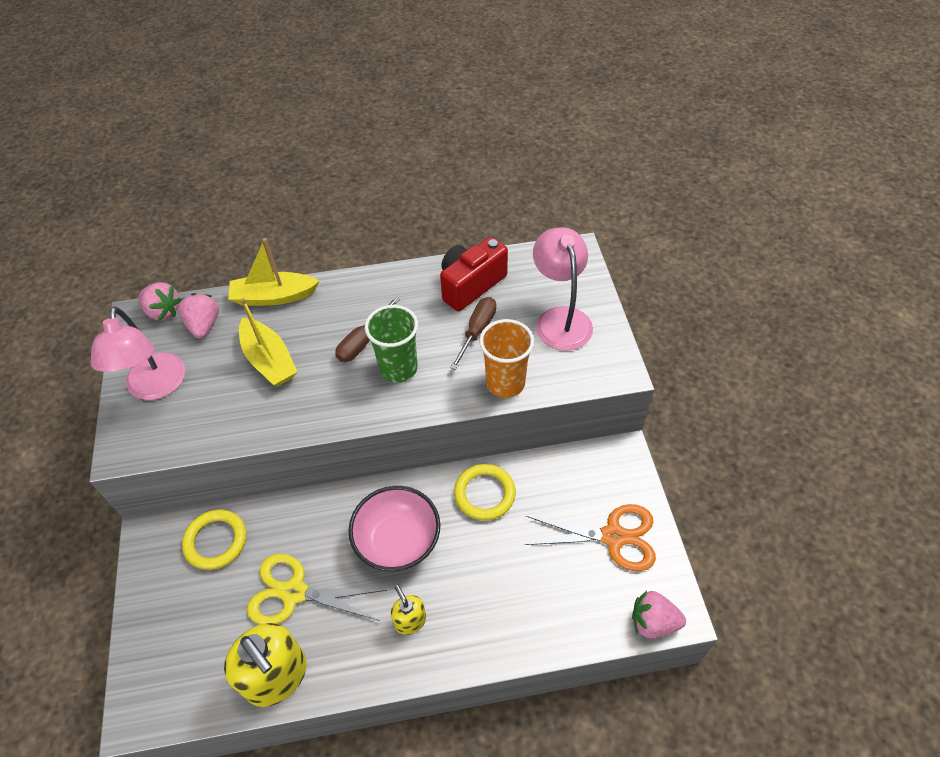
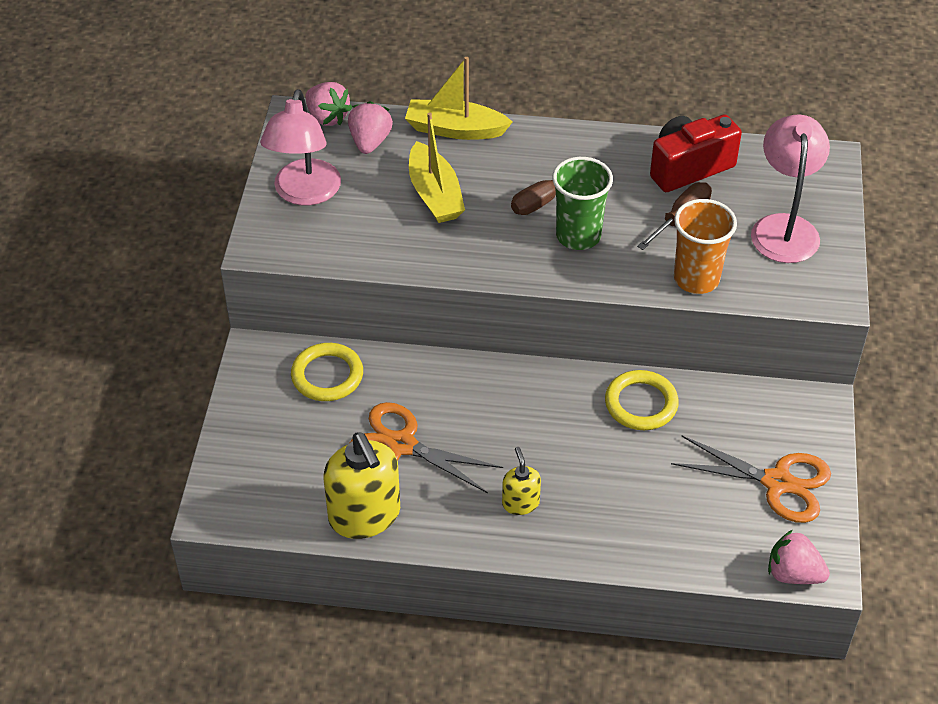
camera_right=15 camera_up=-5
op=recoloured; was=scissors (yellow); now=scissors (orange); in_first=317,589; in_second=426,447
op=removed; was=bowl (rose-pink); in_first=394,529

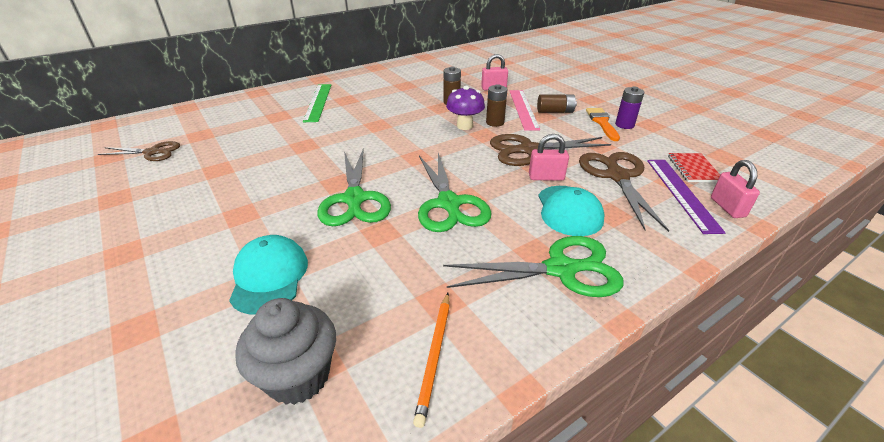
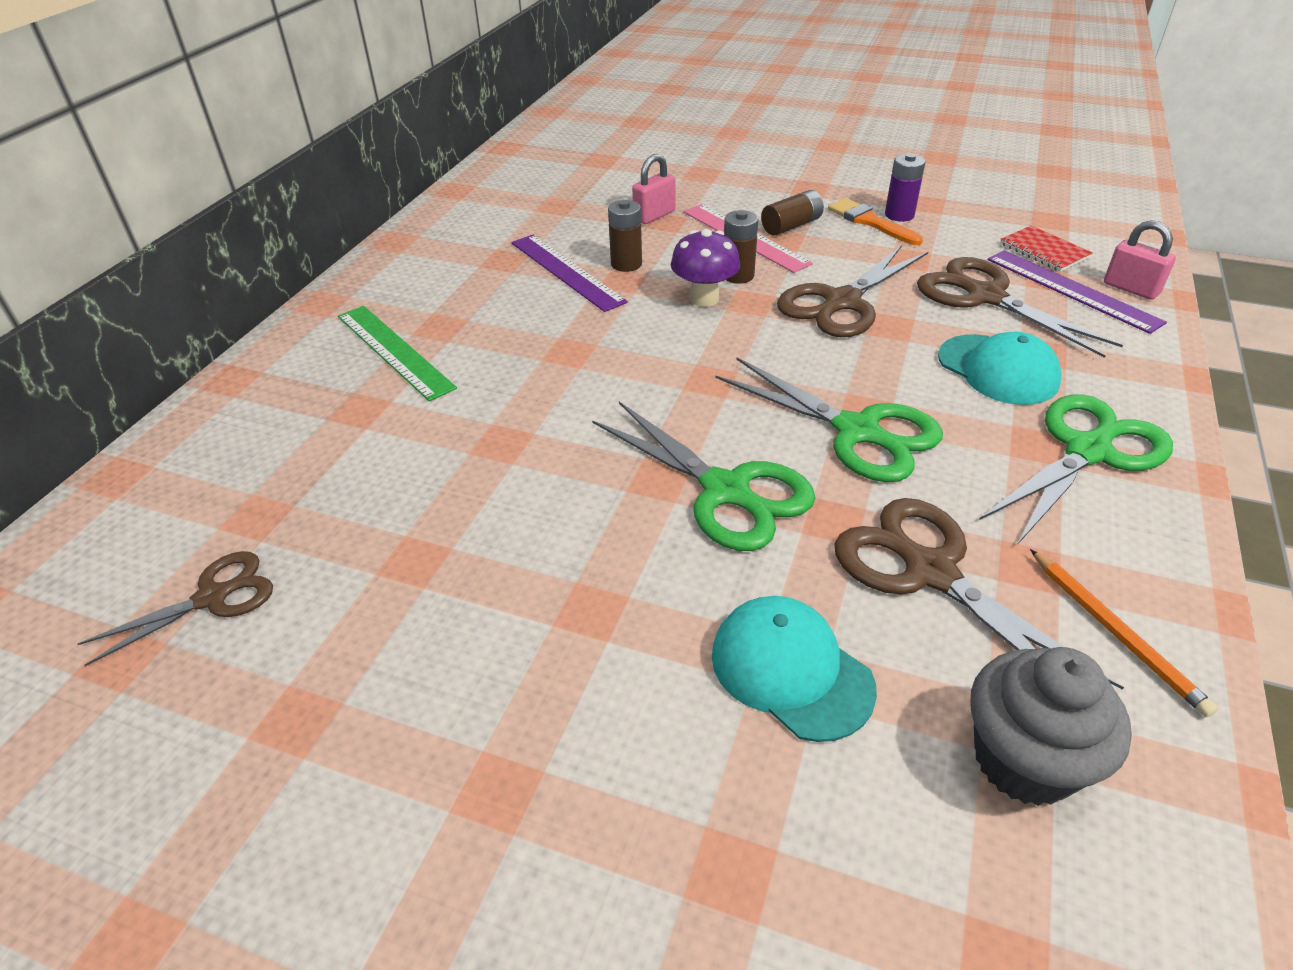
camera_right=-35 camera_up=5
op=added; now=straightedge (royal purple); in_second=569,273
op=added; now=scissors (dark brown); in_second=979,594
op=removed; was=lock (rose-pink); in_first=549,157

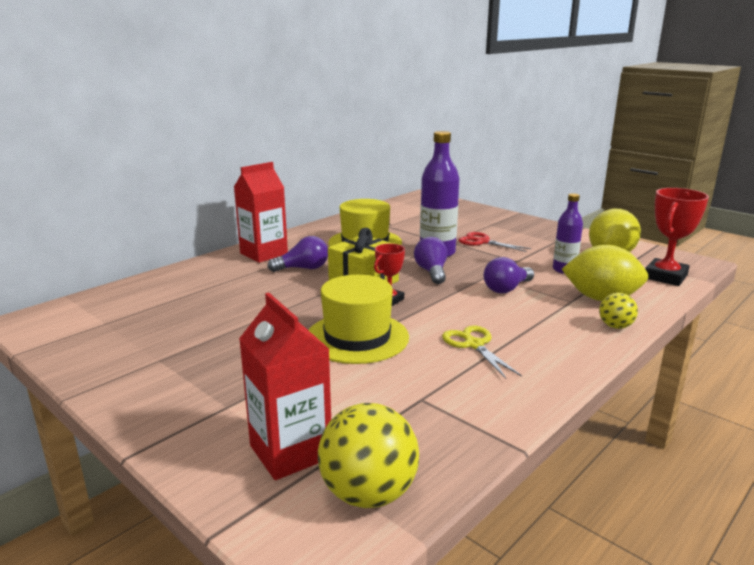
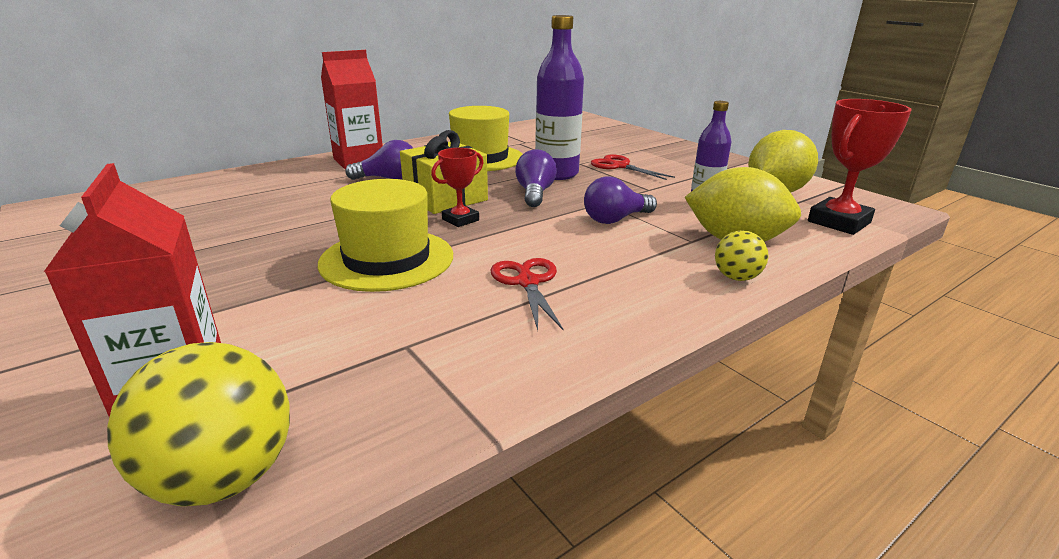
camera_right=10 camera_up=5
op=recoloured; was=scissors (yellow); now=scissors (scarlet); in_first=482,352; in_second=527,294

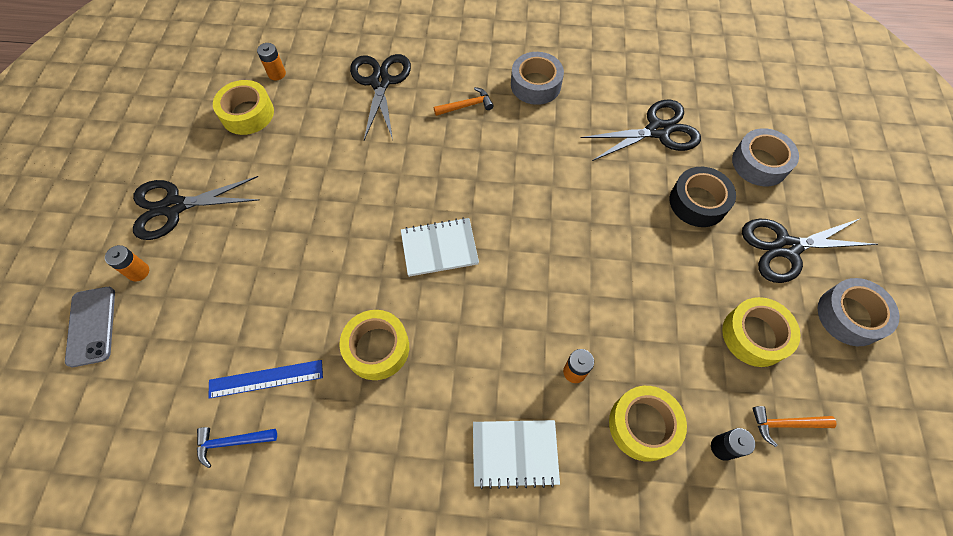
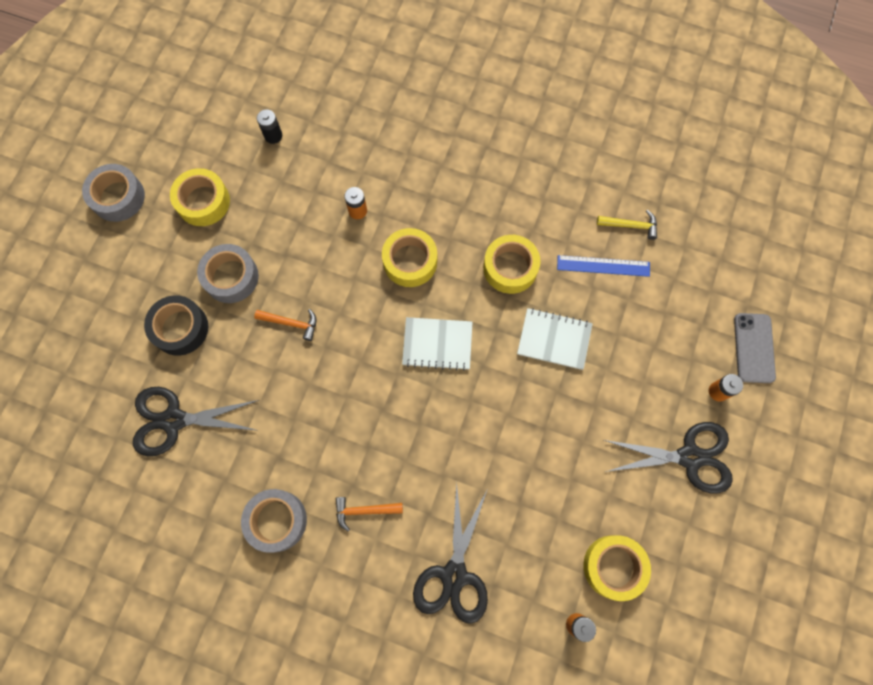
camera_right=-165 camera_up=10
op=moved; was=sticky tape (grey); in_first=765,157; in_second=228,273
op=moved; was=claw hammer (orange); in_first=794,426; in_second=285,325
op=moved; was=sticky tape (yellow); in_first=648,424; in_second=409,257
op=moved; was=exercise book (snow-white); in_first=516,454; in_second=555,339
op=recoloured; was=claw hammer (blue); now=claw hammer (yellow); in_first=237,447; in_second=627,225
op=removed; was=scissors (jet-black); in_first=810,250

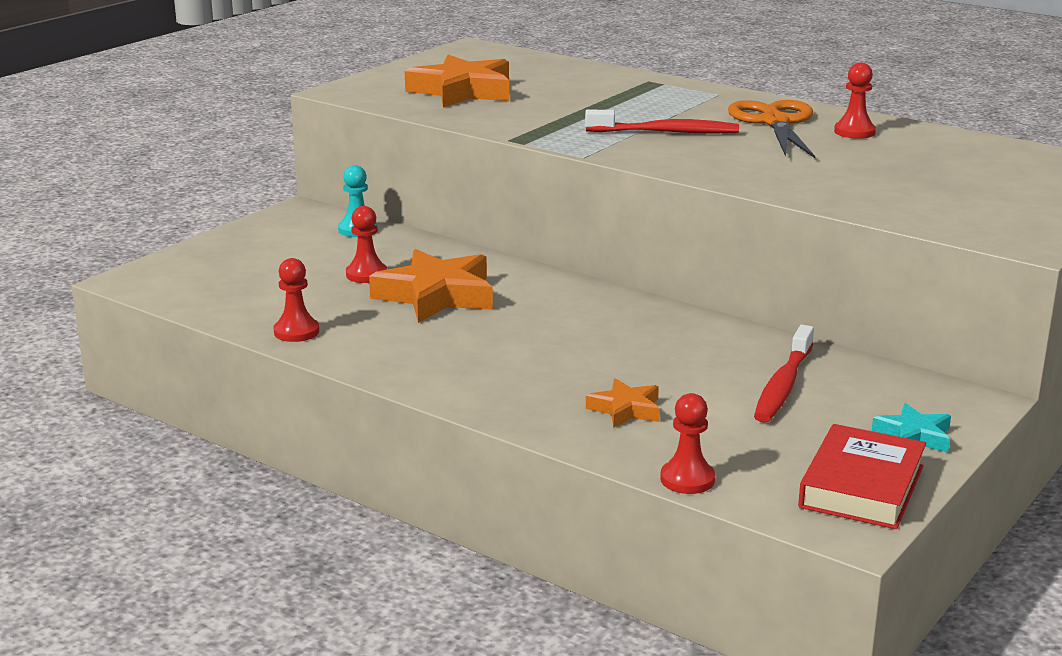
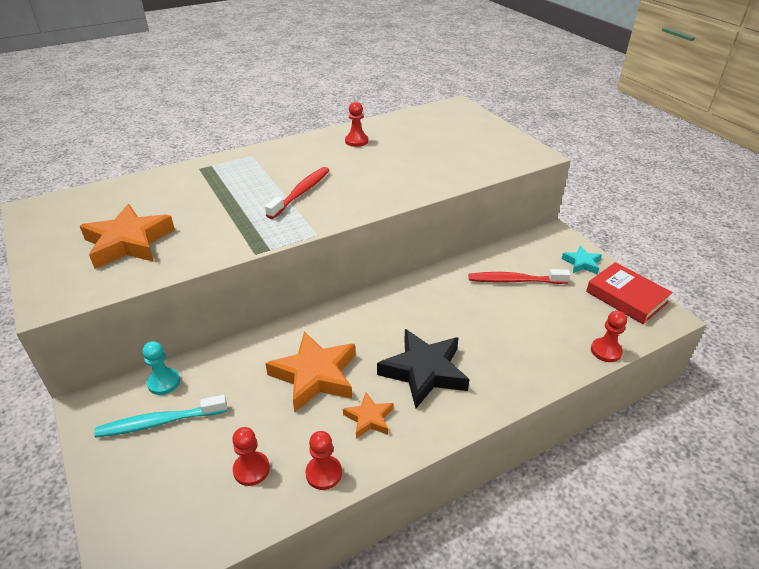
camera_right=-65 camera_up=15
op=added; now=tooth brush (teal); in_second=160,416
op=moved; was=game pawn (scarlet); in_first=366,244; in_second=251,456
op=moved; was=five-pointed star (orange); in_first=623,403; in_second=368,415
op=added; now=five-pointed star (jet-black); in_second=423,368
op=turned; was=tooth brush (scarlet); in_first=784,374; in_second=520,276; clockwise=135
op=removed; was=scissors (orange); in_first=772,129

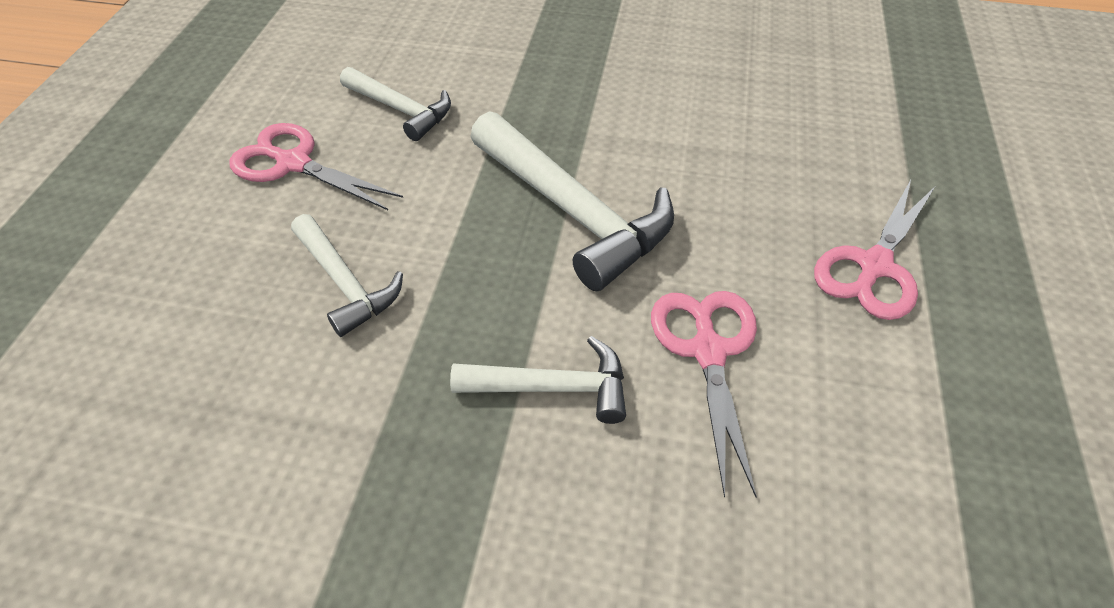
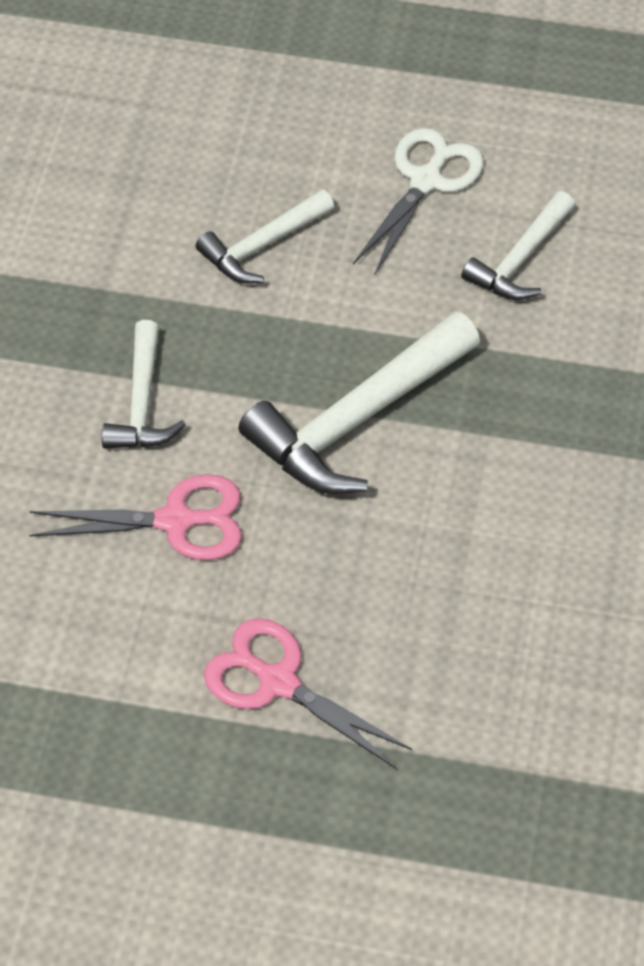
camera_right=90 camera_up=5
op=recoloured; was=scissors (rose-pink); now=scissors (snow-white); in_first=316,166; in_second=418,202

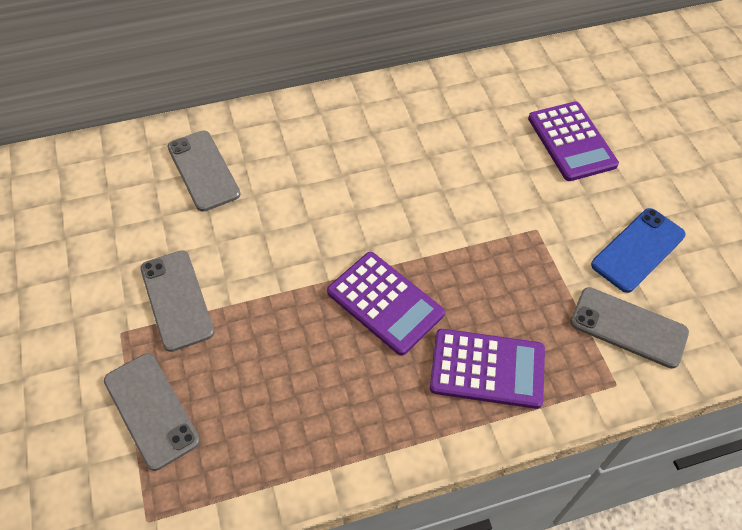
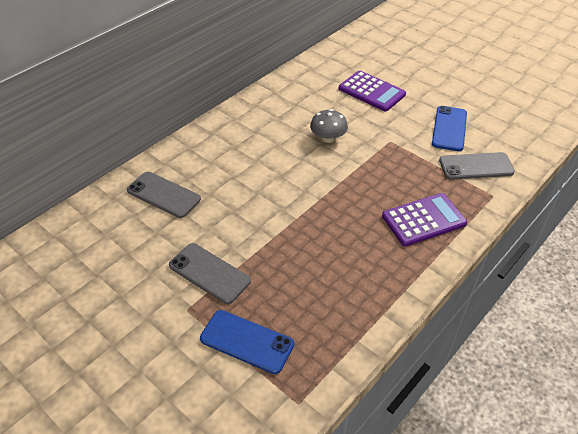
camera_right=-30 camera_up=-10
op=recoloured; was=mobile phone (grey); now=mobile phone (blue); in_first=152,412; in_second=247,342
op=added; now=mushroom (grey); in_second=329,126
op=removed; was=adding machine (royal purple); in_first=386,304

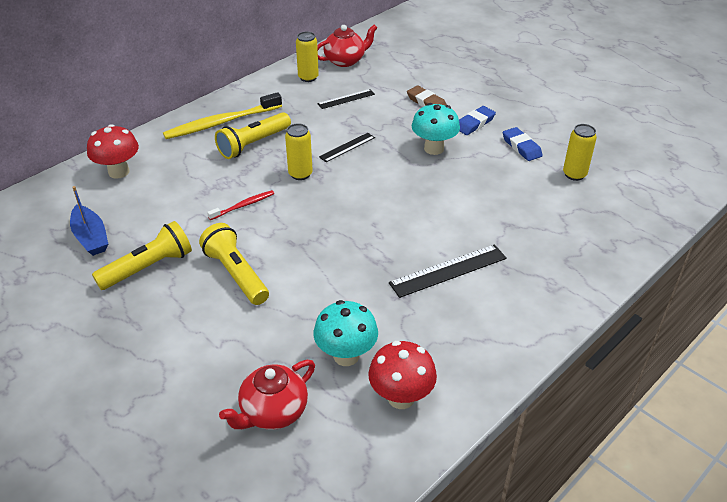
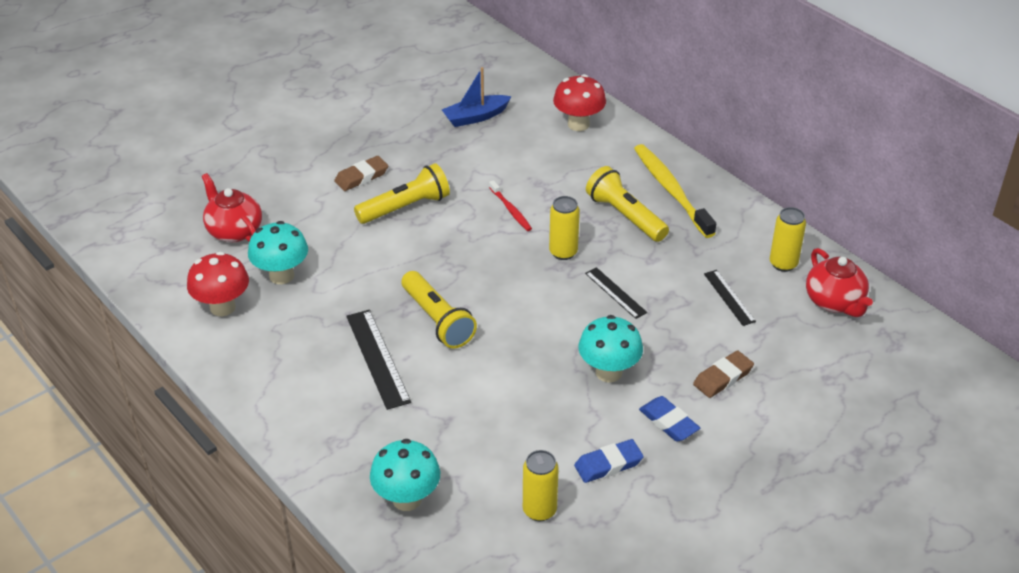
camera_right=95 camera_up=0
op=added; now=gum eraser (dark brown); in_second=361,173
op=added; now=mushroom (teal); in_second=405,475
op=moved; was=torch (yellow); in_first=142,255; in_second=439,310

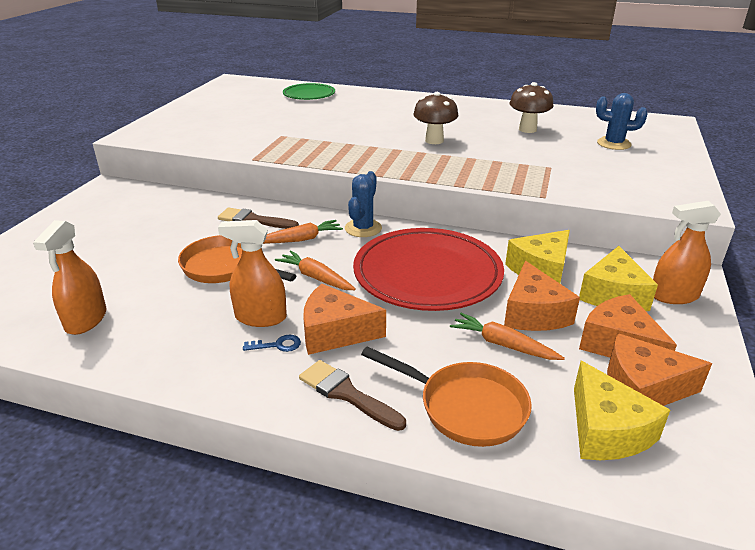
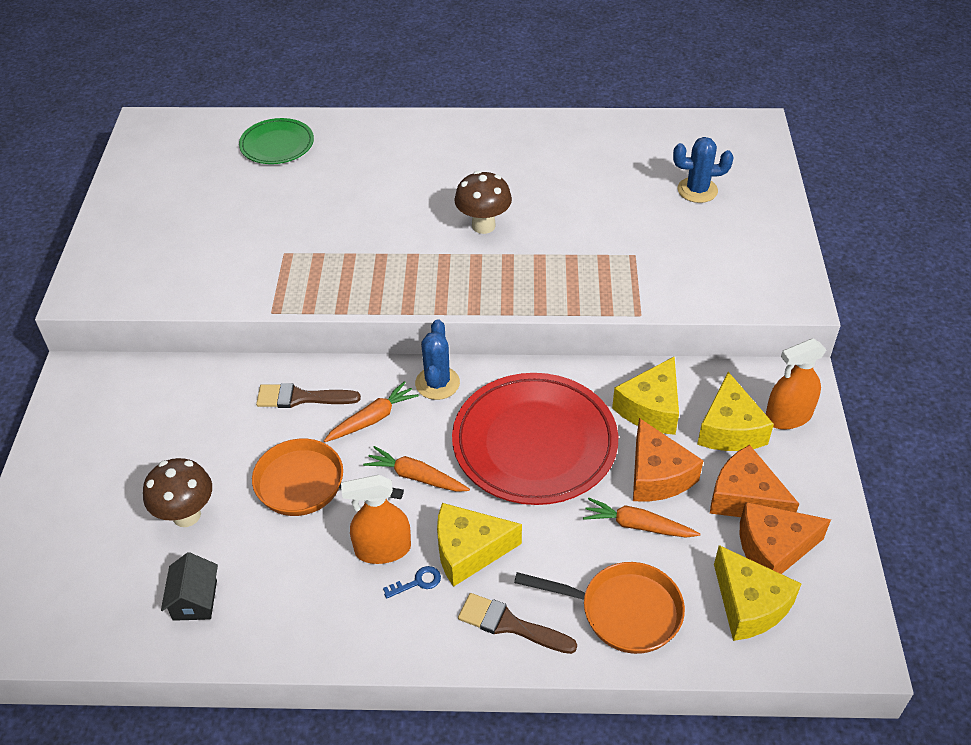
camera_right=-15 camera_up=15
op=moved; was=mushroom (dark brown); in_first=531,107; in_second=177,492
op=replaced; was=spray bottle (orange); now=cottage (jet-black); in_first=69,277; in_second=189,586
op=recoloured; was=piece of cheese (orange); now=piece of cheese (yellow); in_first=344,319; in_second=479,545

